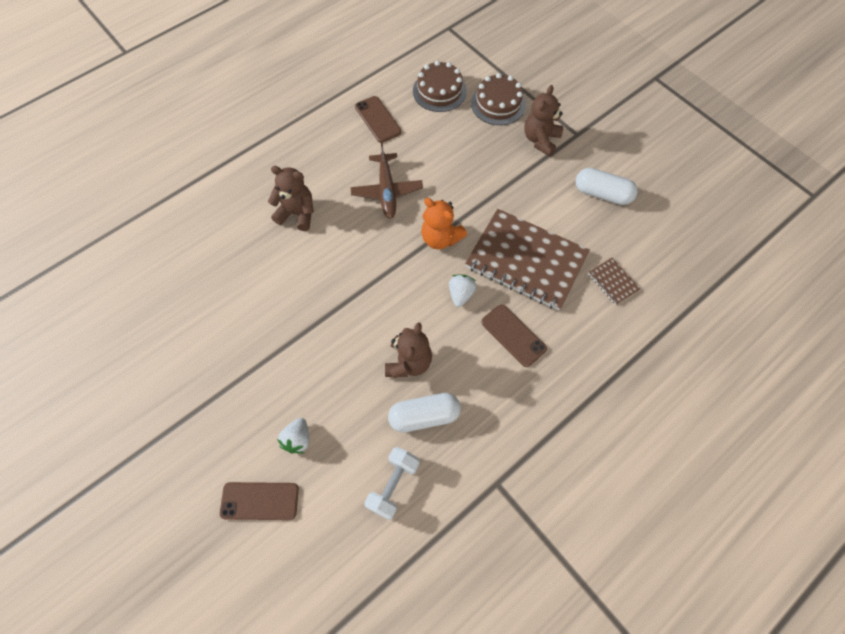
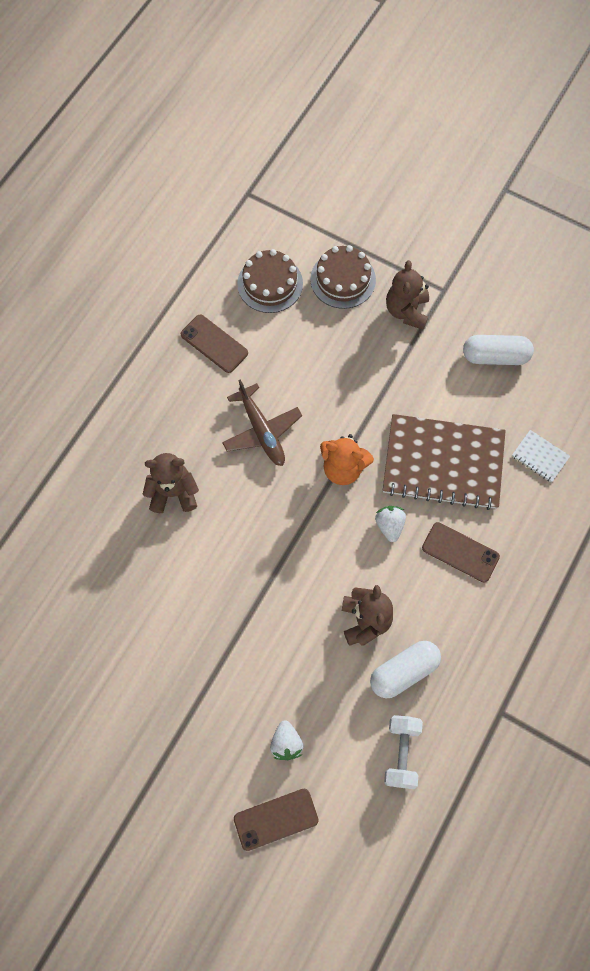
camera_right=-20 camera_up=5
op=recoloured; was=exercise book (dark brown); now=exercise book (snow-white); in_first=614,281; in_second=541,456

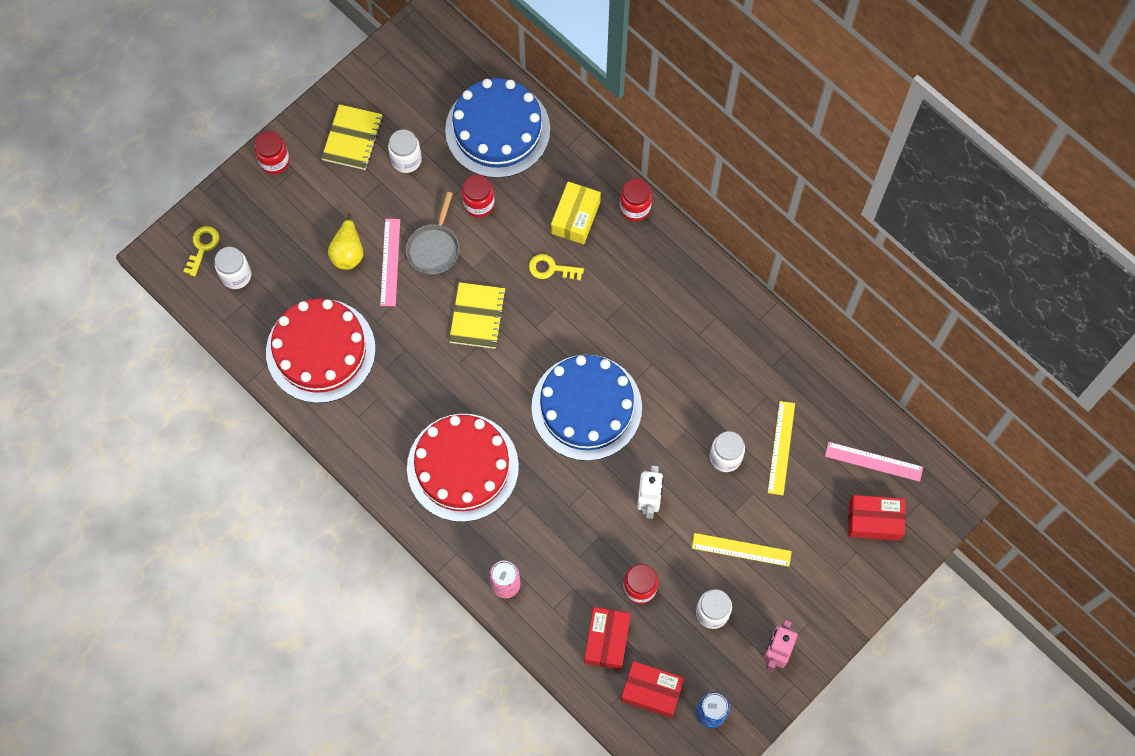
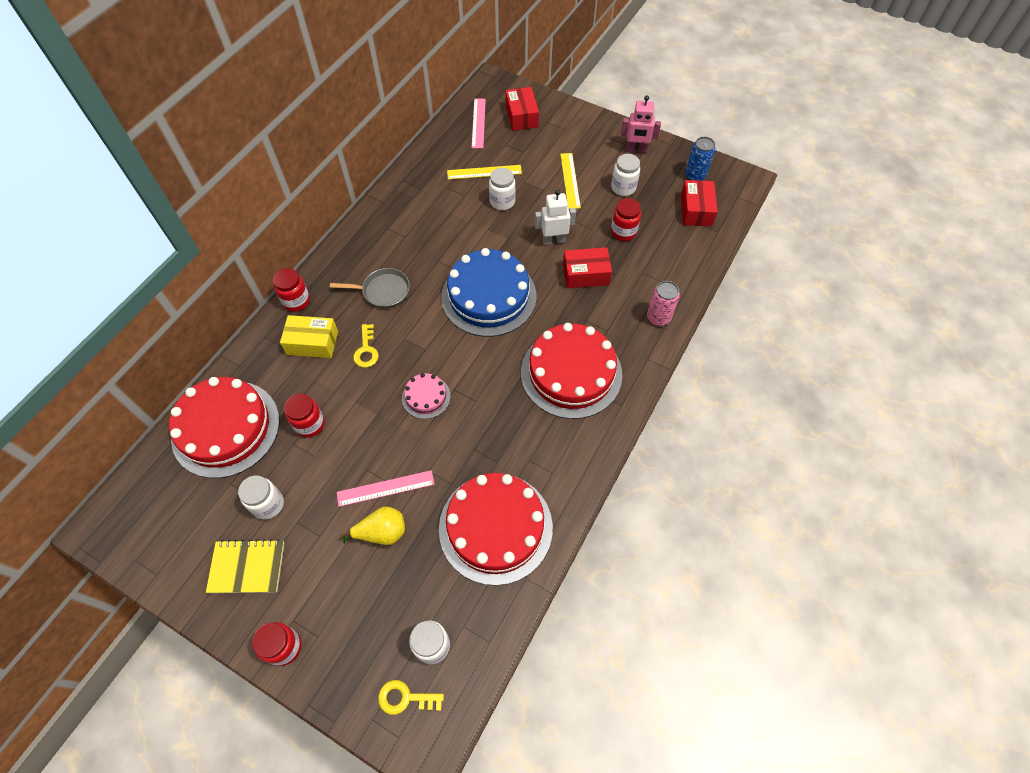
camera_right=-105 camera_up=-10
op=recoloured; was=layer cake (blue); now=layer cake (scarlet); in_first=497,128; in_second=224,427
op=moved; was=skillet (grey); in_first=432,233; in_second=370,288
op=replaced; was=exercise book (yellow); now=layer cake (rose-pink); in_first=477,315; in_second=426,396
op=moved; was=package (scarlet); in_first=607,638; in_second=587,267

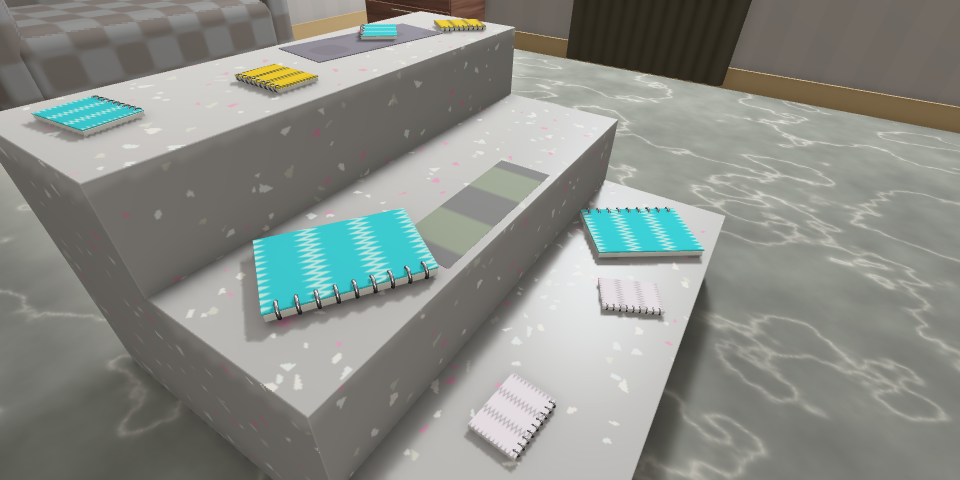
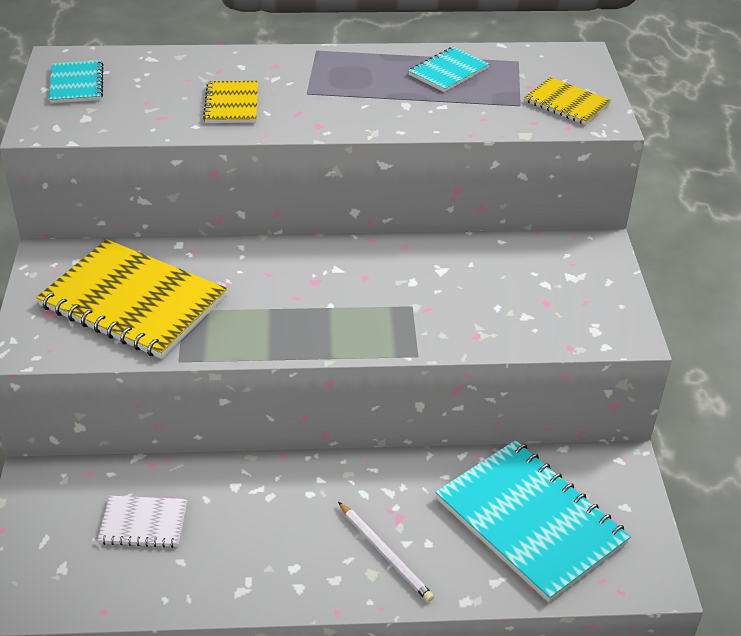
camera_right=55 camera_up=5
op=recoloured; was=exercise book (teal); now=exercise book (yellow); in_first=345,265; in_second=131,299
op=replaced; was=exercise book (snow-white); now=pencil (snow-white); in_first=631,296; in_second=386,552

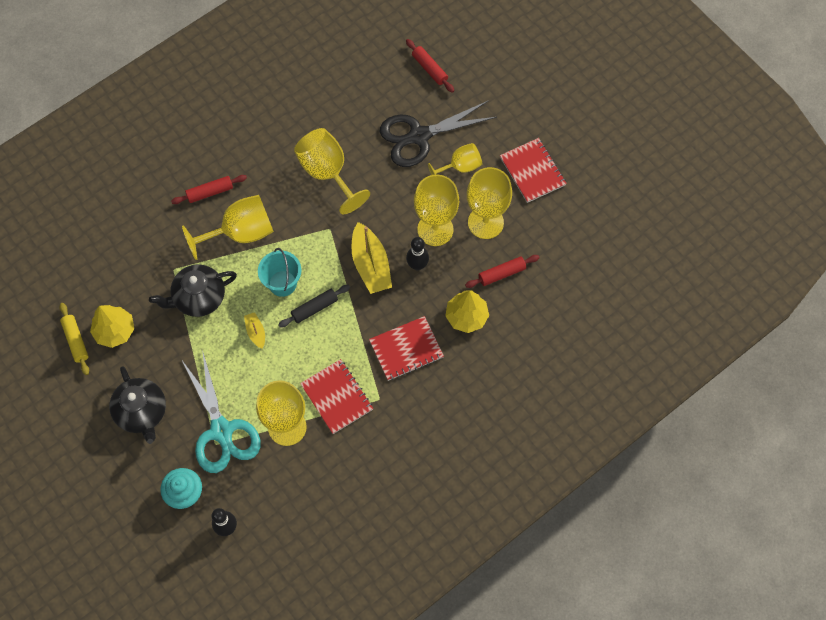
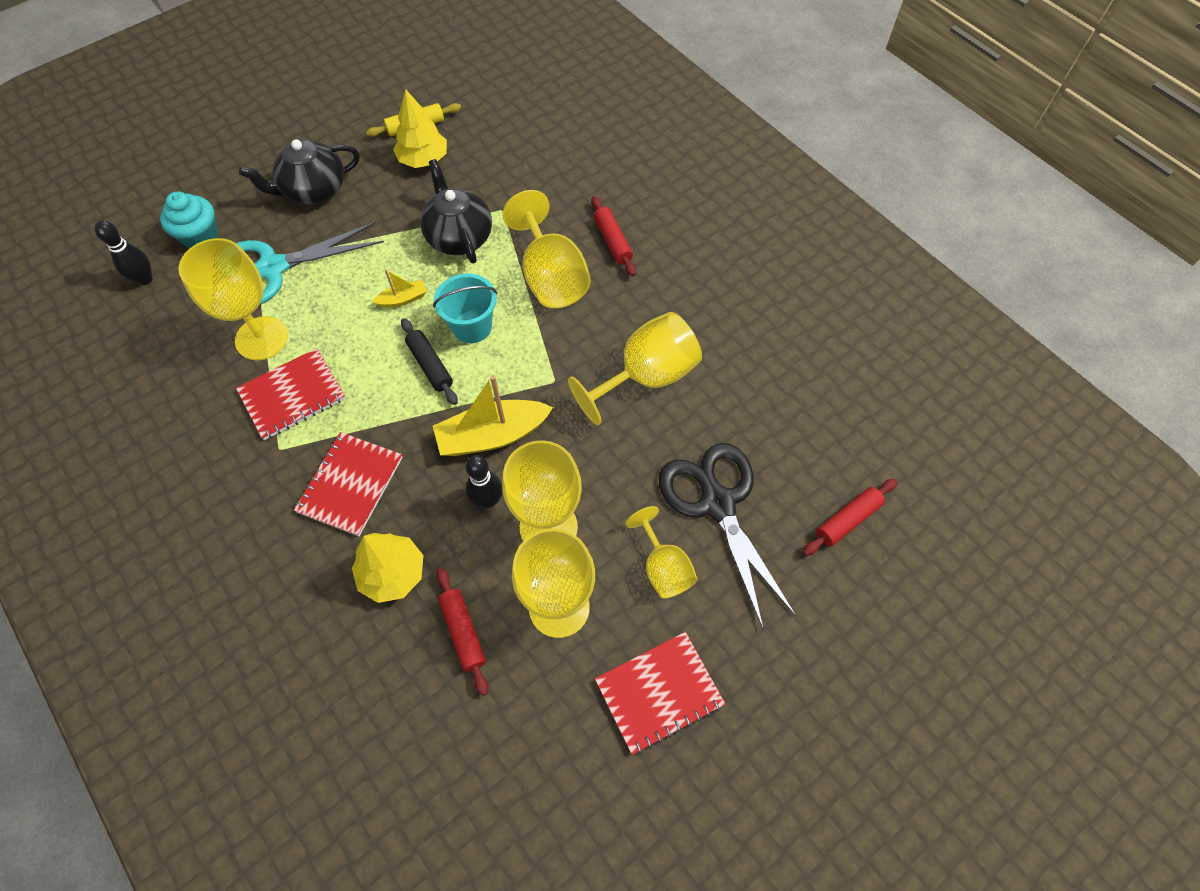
camera_right=90 camera_up=-5
op=turned; was=exercise book (scarlet); in_first=406,348; in_second=348,484; clockwise=45

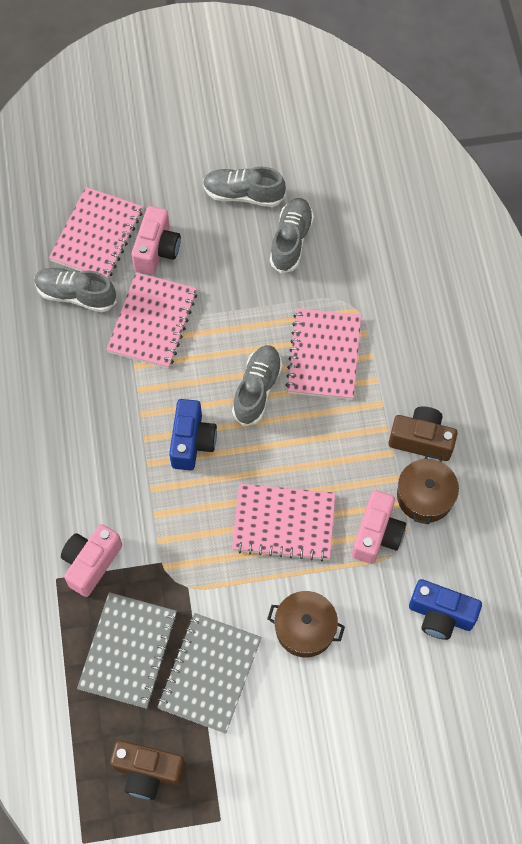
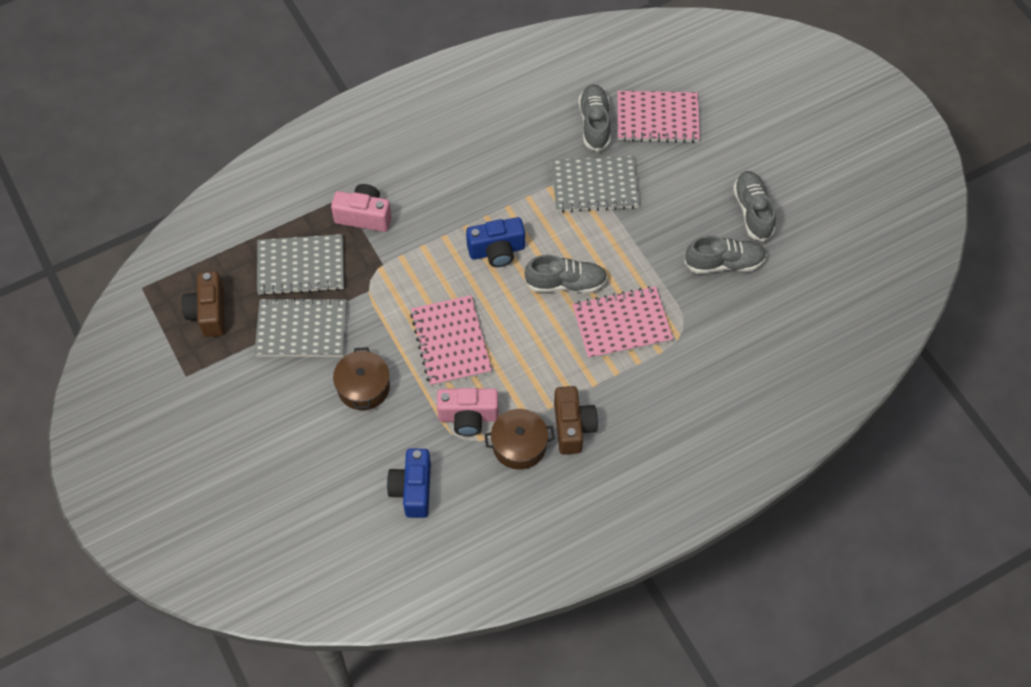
camera_right=70 camera_up=-5
op=recoloured; was=exercise book (rose-pink); now=exercise book (grey); in_first=151,320; in_second=596,184
op=removed; was=compact camera (rose-pink); in_first=156,240

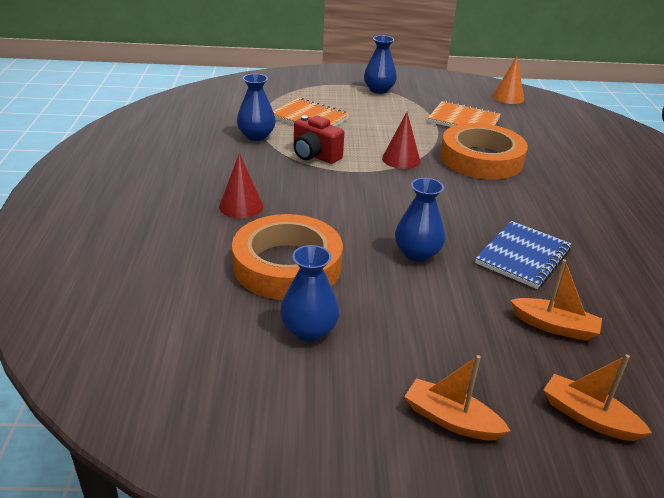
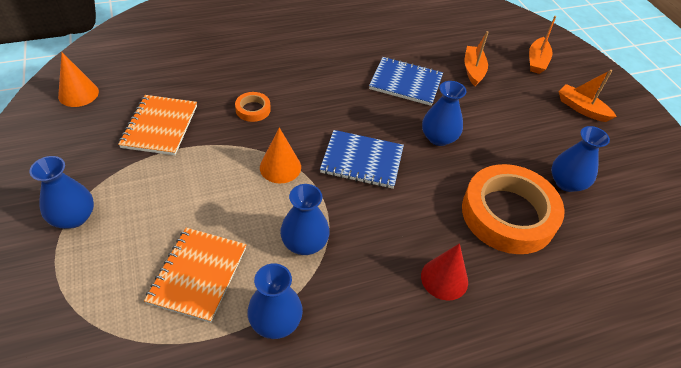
camera_right=-110 camera_up=15
op=resized; was=sticky tape (orange); in_first=484,151; in_second=253,107; ratio=0.42
op=recoloured; was=solid cone (scarlet); now=solid cone (orange); in_first=401,140; in_second=280,155
op=replaced; was=compact camera (scarlet); now=tall vase (blue); in_first=319,139; in_second=305,219
op=added; now=exercise book (blue); in_second=362,159
op=turned; was=sailboat (orange); in_first=457,397; in_second=587,96; clockwise=120

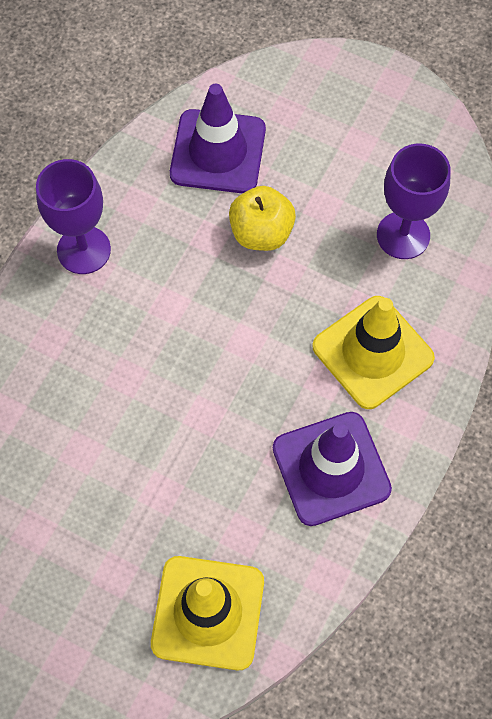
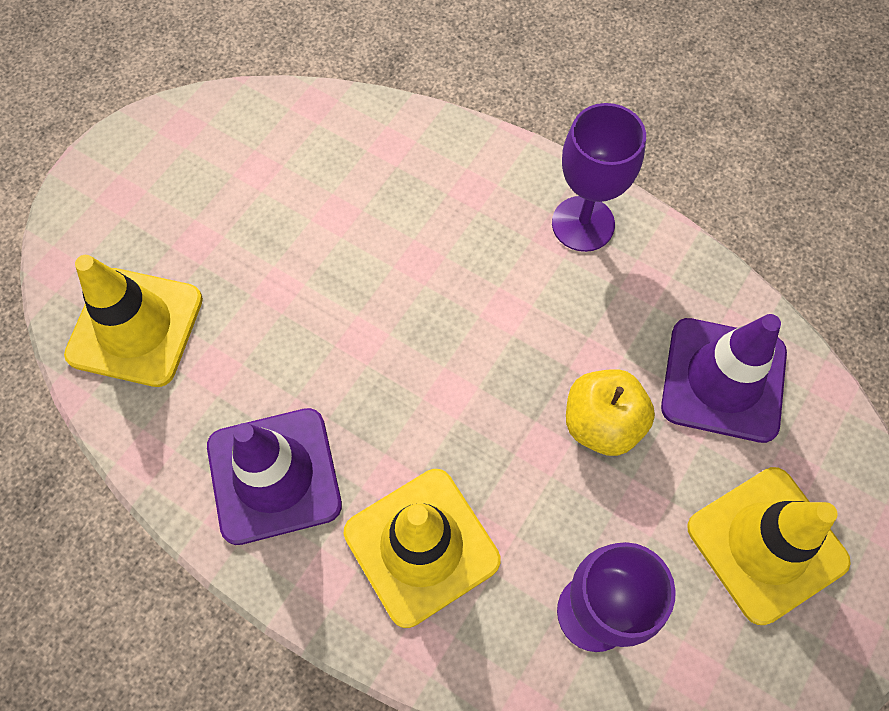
camera_right=95 camera_up=0
op=added; now=traffic cone (yellow); in_second=769,546

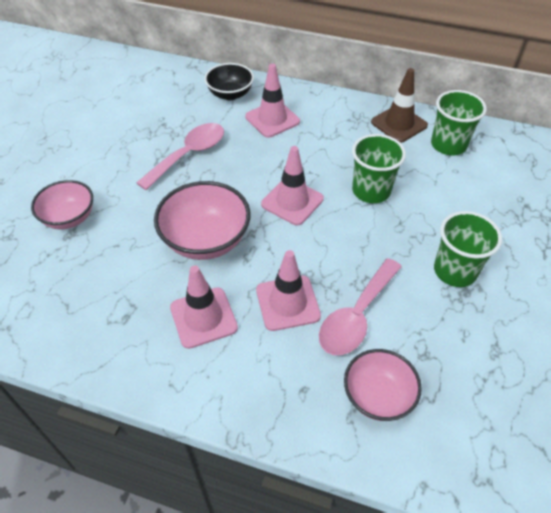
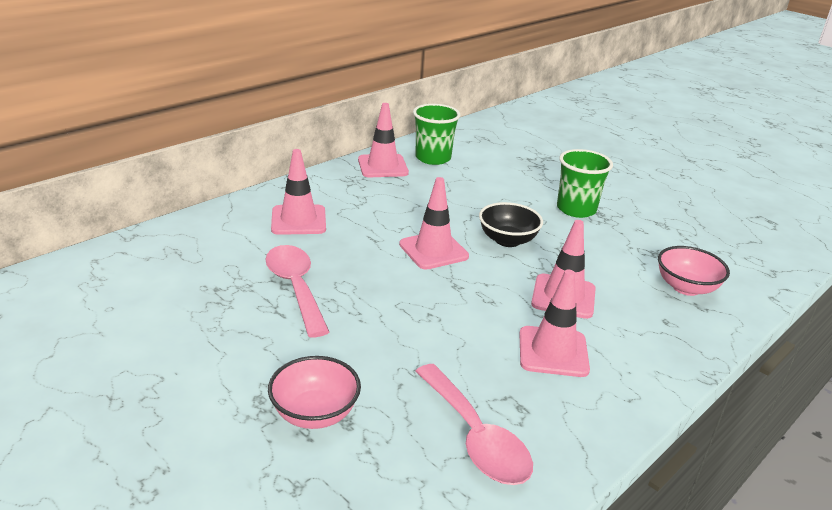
camera_right=-65 camera_up=-20
op=recoloured; was=traffic cone (dark brown); now=traffic cone (rose-pink); in_first=399,105; in_second=383,140
op=moved; was=tablespoon (rose-pink); in_first=360,306; in_second=474,424
op=moved; was=bowl (jet-black); in_first=229,81; in_second=511,224
op=removed; was=bowl (rose-pink); in_first=202,220
op=removed; was=tumbler (green); in_first=379,168

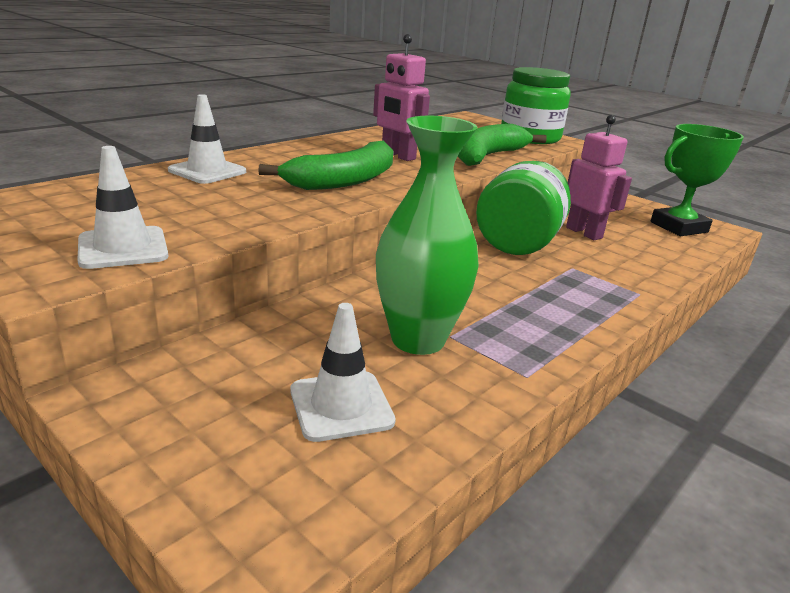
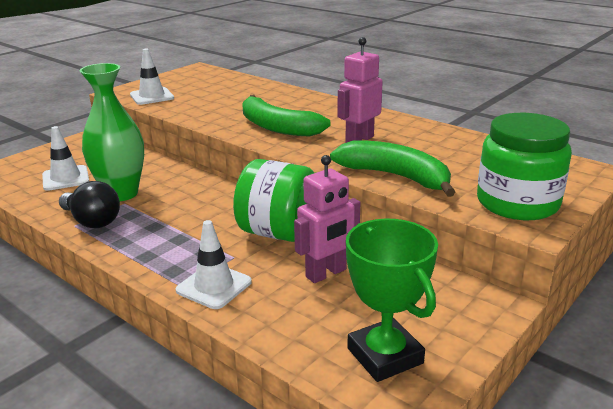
camera_right=90 camera_up=0
op=added; now=bulb (jet-black); in_second=89,204
op=moved; was=traffic cone (snow-white); in_first=207,139; in_second=214,264

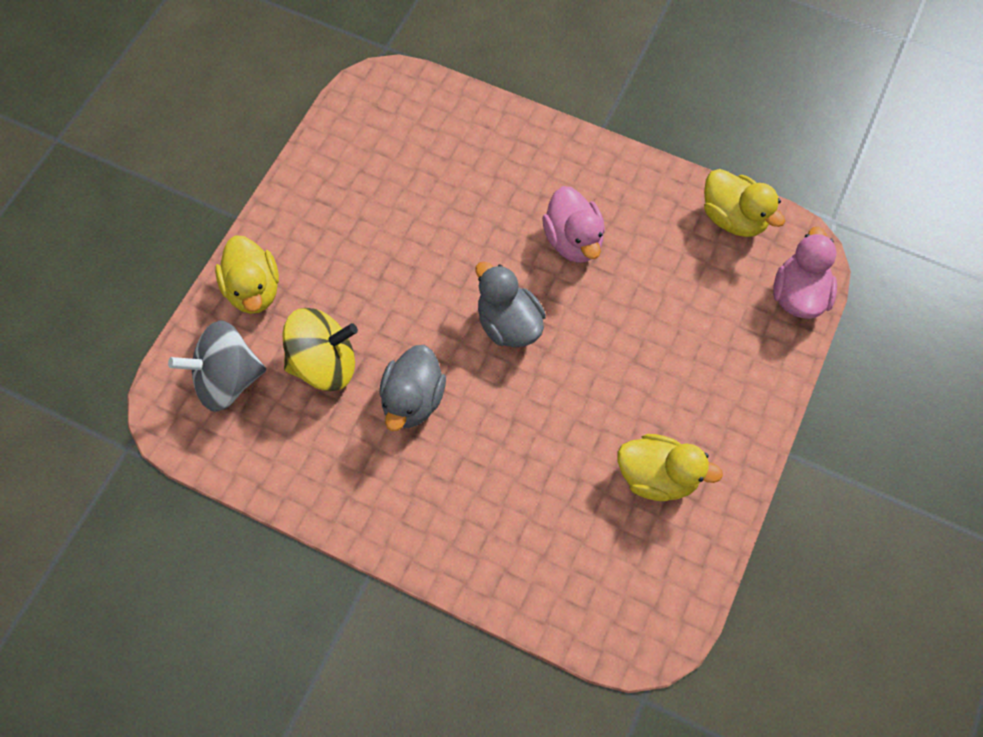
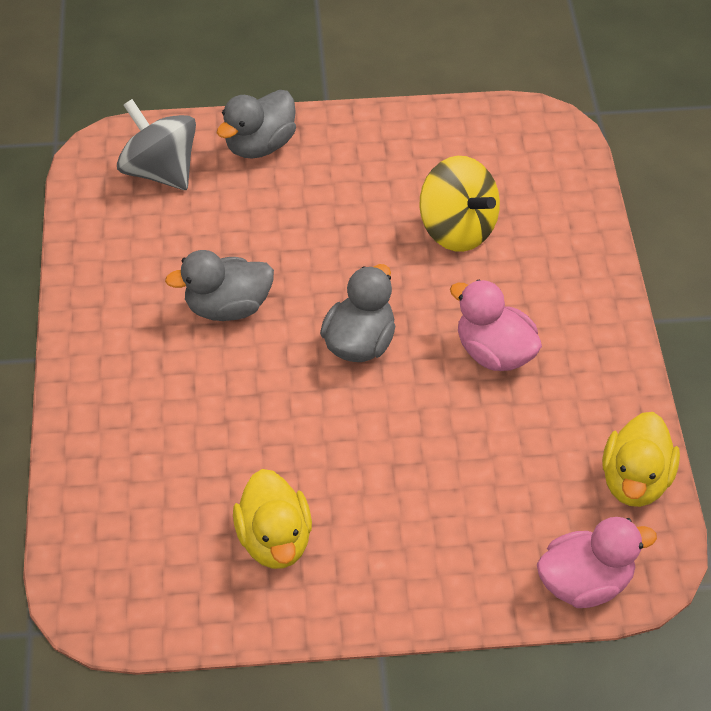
camera_right=60 camera_up=-15
op=recoloured; was=toy duck (yellow); now=toy duck (grey); in_first=247,274; in_second=256,124
op=moved; was=spinning top (yellow); in_first=320,349; in_second=460,204
op=turned; was=toy duck (rose-pink); in_first=573,224; in_second=496,325; clockwise=90

